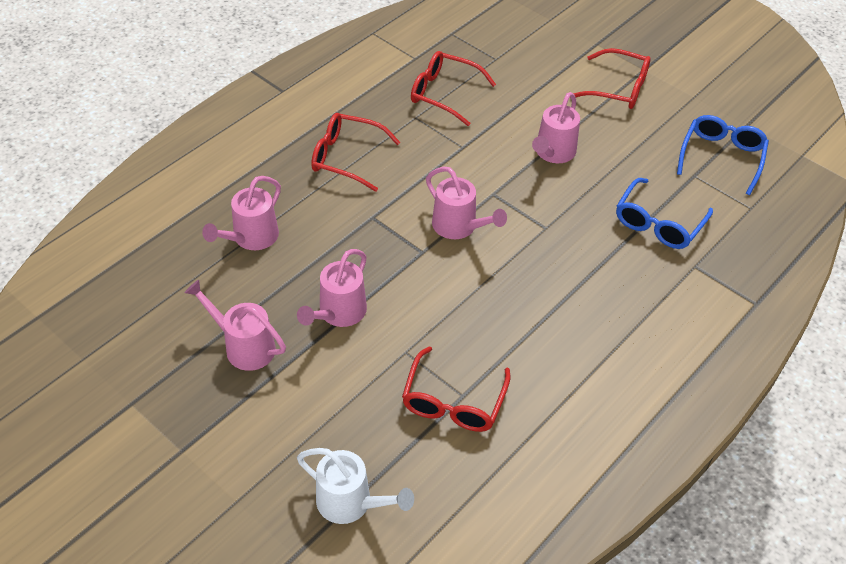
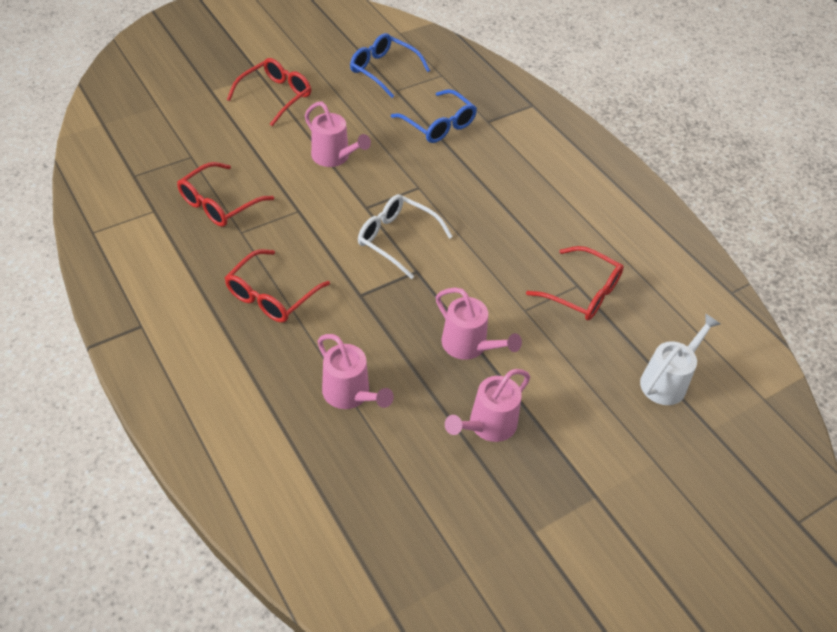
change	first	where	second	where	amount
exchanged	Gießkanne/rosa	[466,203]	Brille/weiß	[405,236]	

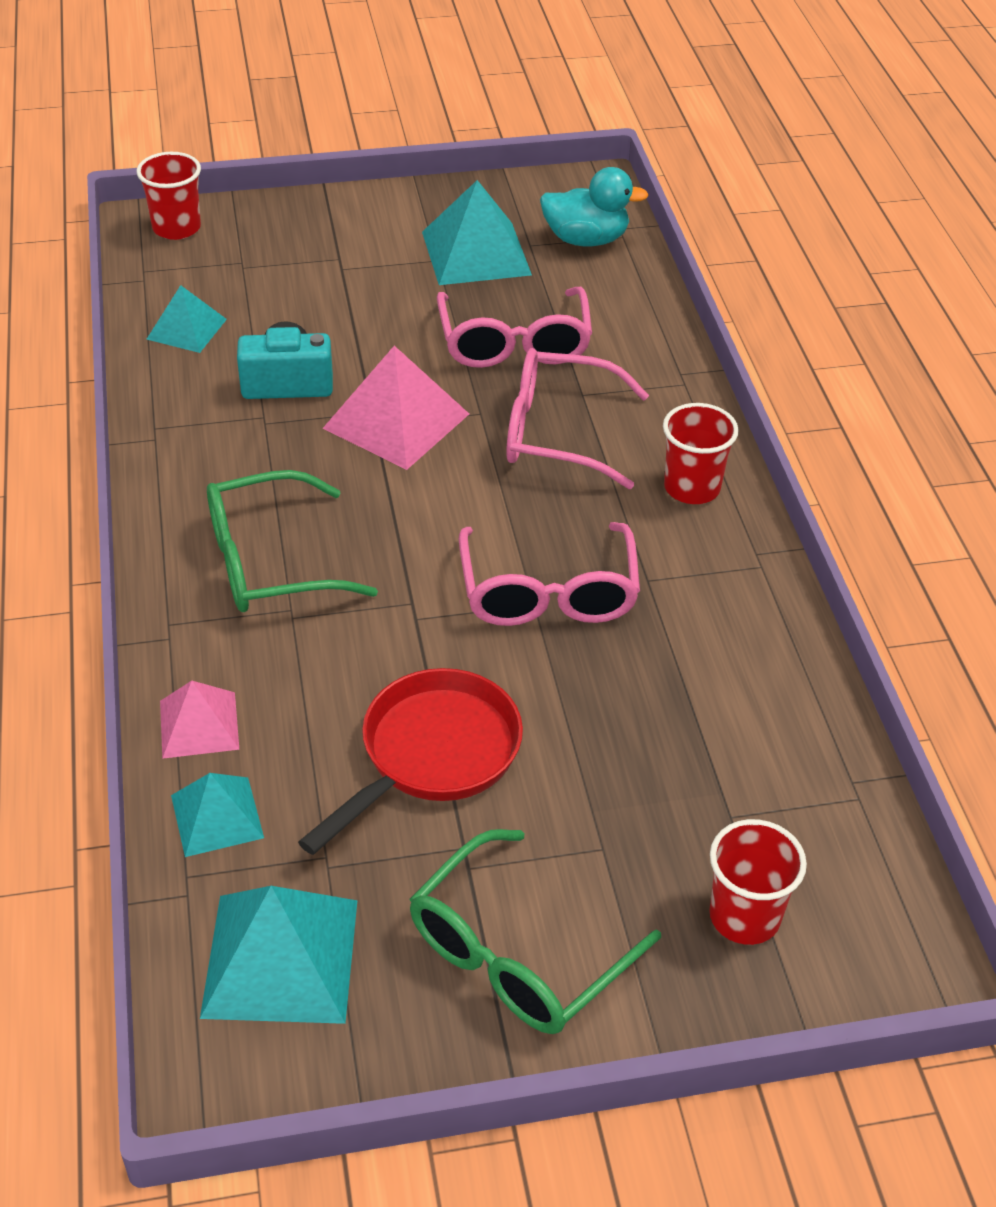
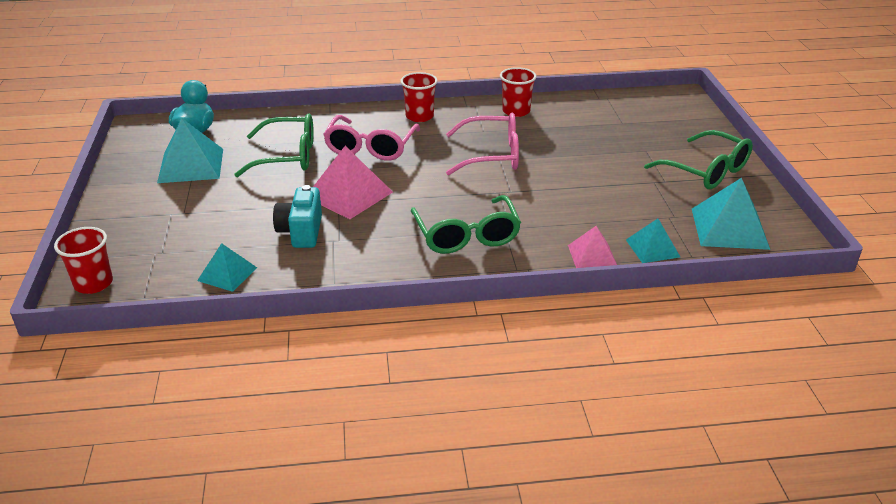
change	first	where	second	where	amount
colour	Brille/rosa	[514,327]	Brille/grün	[274,145]	
relocated	Becher/rot	[758,882]		[518,92]	
missing	Pfanne/rot	[410,761]			

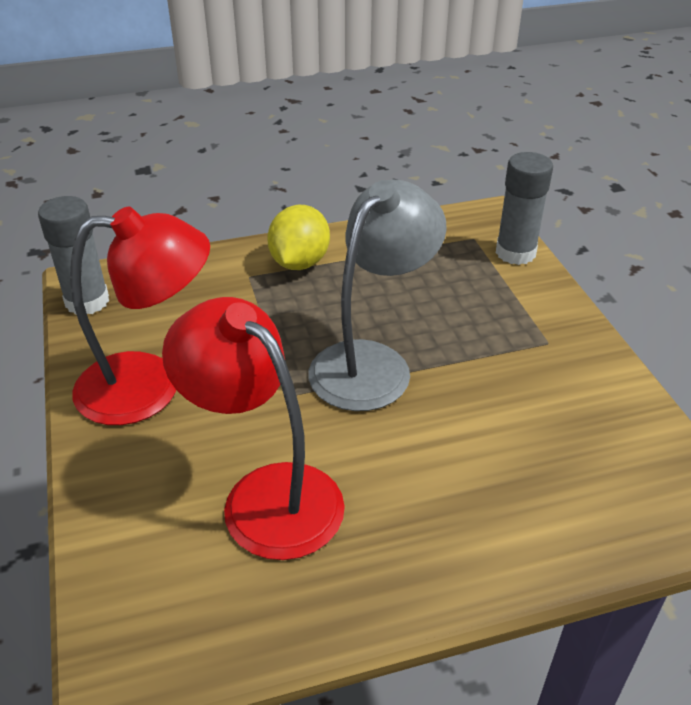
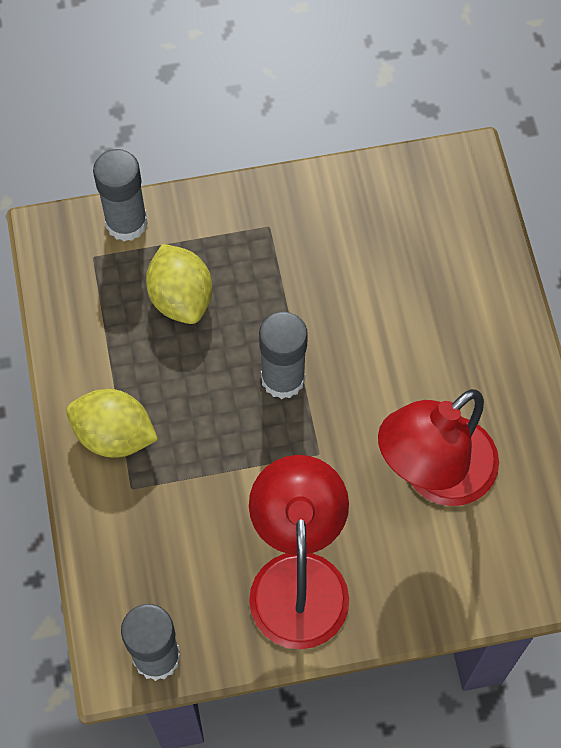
change	first	where	second	where	amount
appeared			Zitrone/gelb	[179,284]	
exchanged	Lampe/grau	[377,295]	Klebestift/grau	[283,355]	

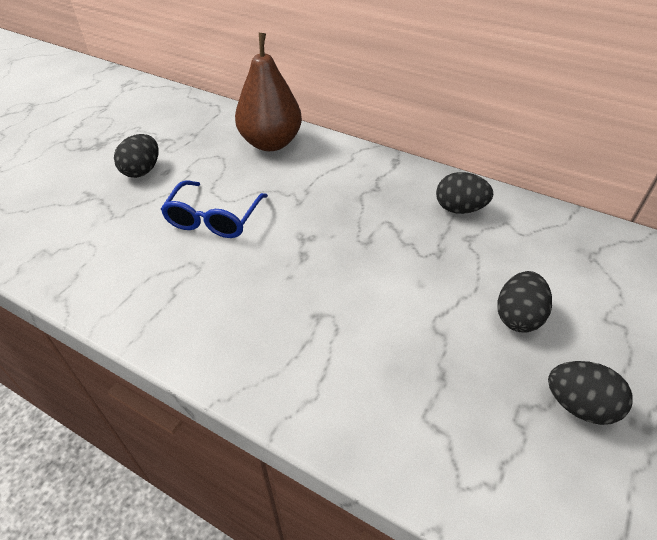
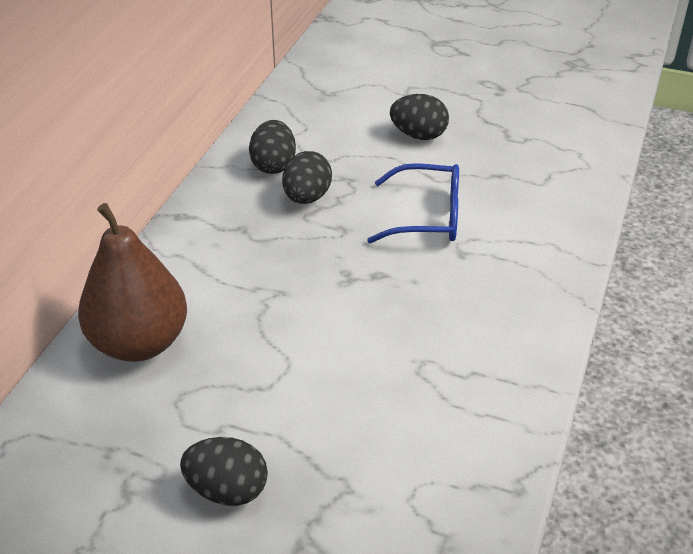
change	first	where	second	where	amount
relocated	Ei/schwarz	[590,393]		[307,177]	
relocated	Brille/blau	[214,209]		[413,203]	

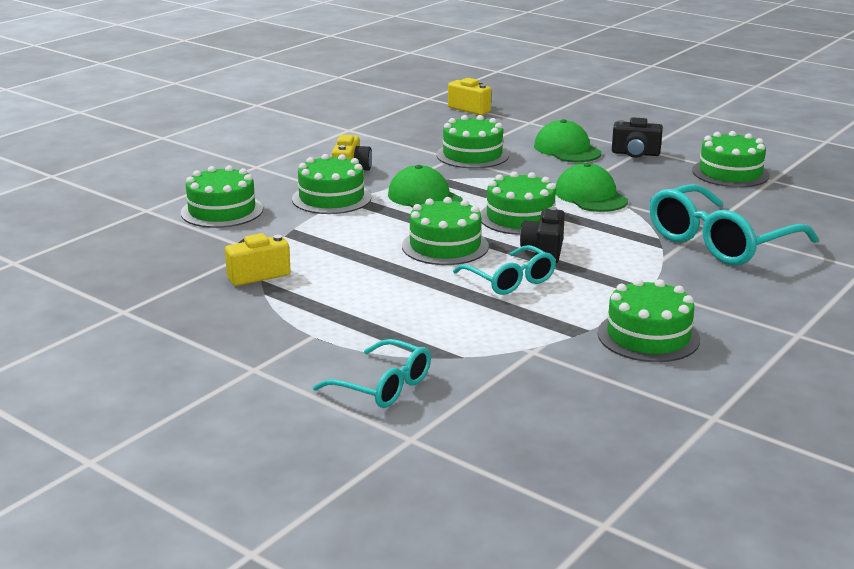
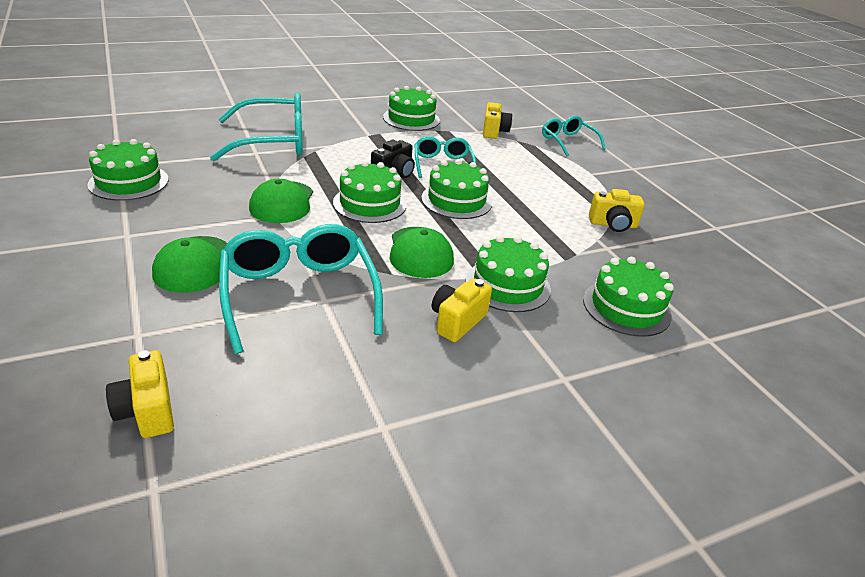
change	first	where	second	where	amount
exchanged	Kuchen/grün	[472,142]	Brille/türkis	[301,289]	
appeared			Kamera/gelb	[497,120]	
missing	Kamera/schwarz	[637,137]			

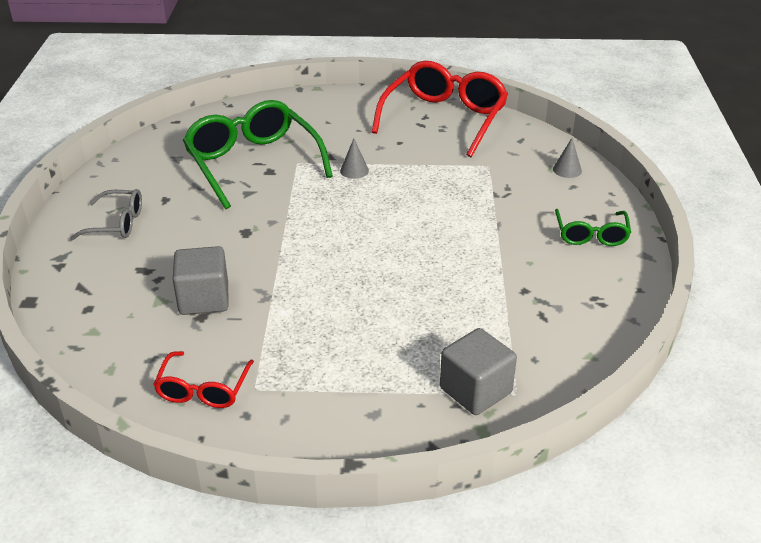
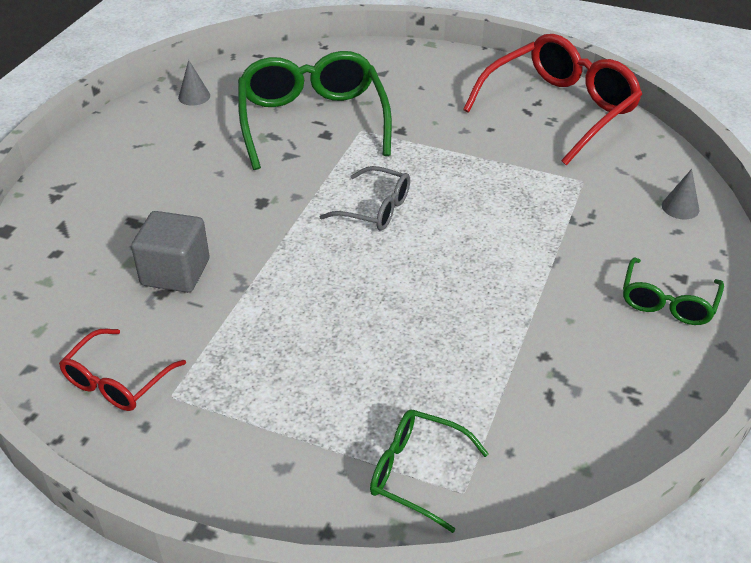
change	first	where	second	where	amount
relocated	Kegel/grau	[354,159]		[194,82]	
relocated	Brille/grau	[106,214]		[365,198]	
exchanged	Kubus/grau	[478,371]	Brille/grün	[429,471]	

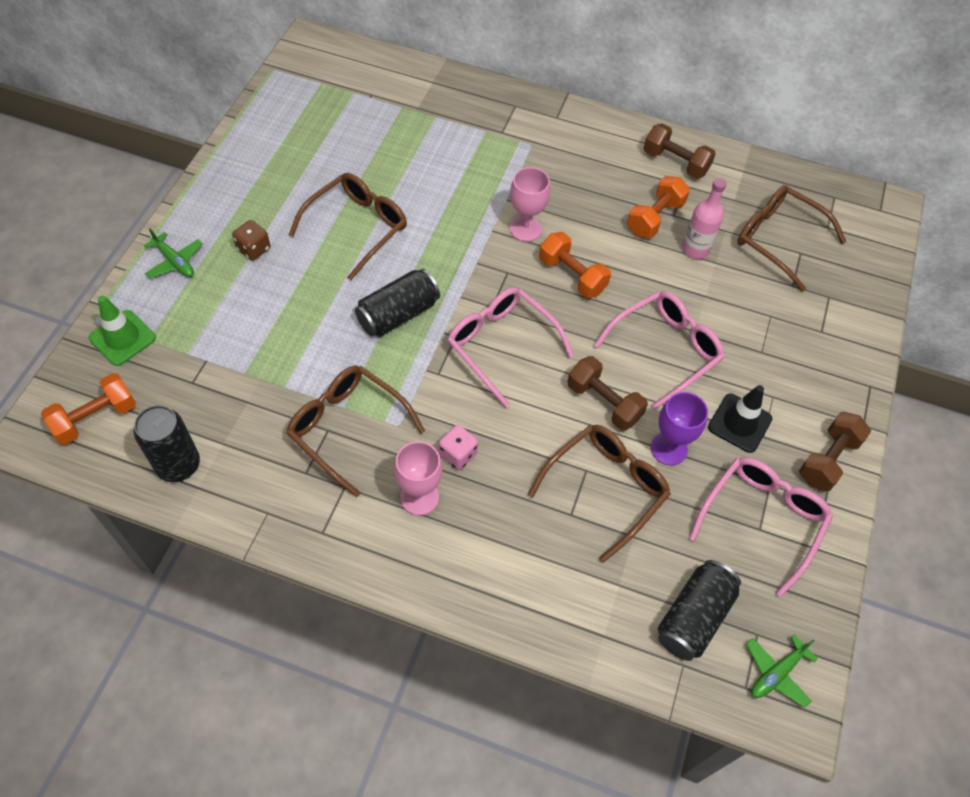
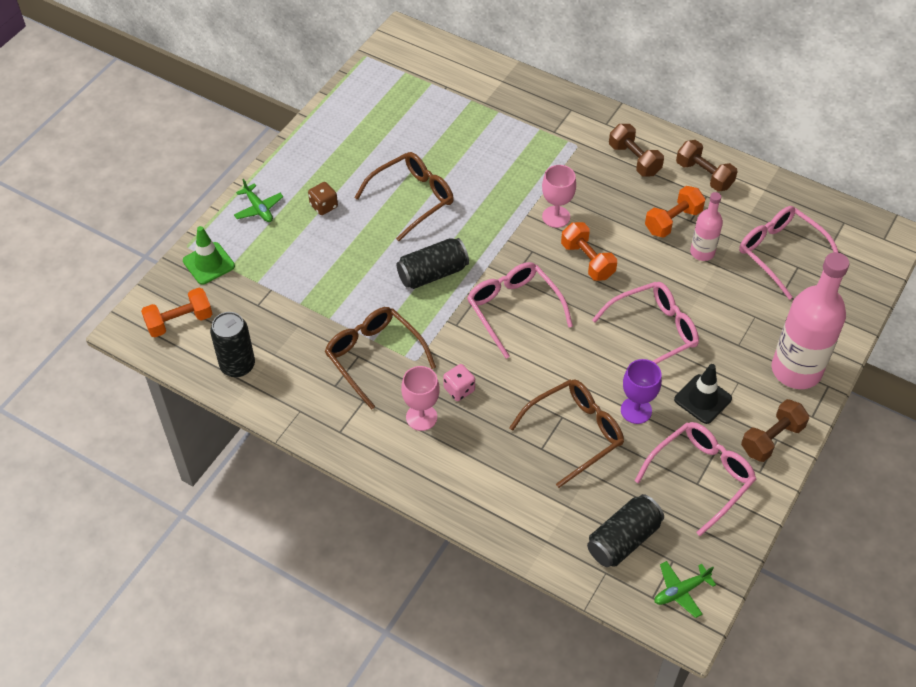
change	first	where	second	where	amount
relocated	Hantel/braun	[607,393]		[636,150]	
colour	Brille/braun	[791,238]	Brille/rosa	[789,253]	
appeared			Flasche/rosa	[811,320]	

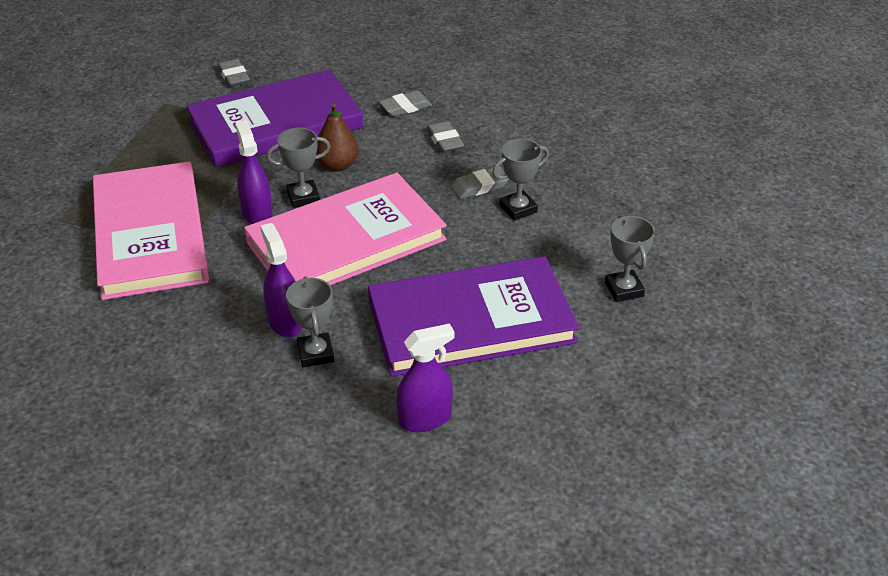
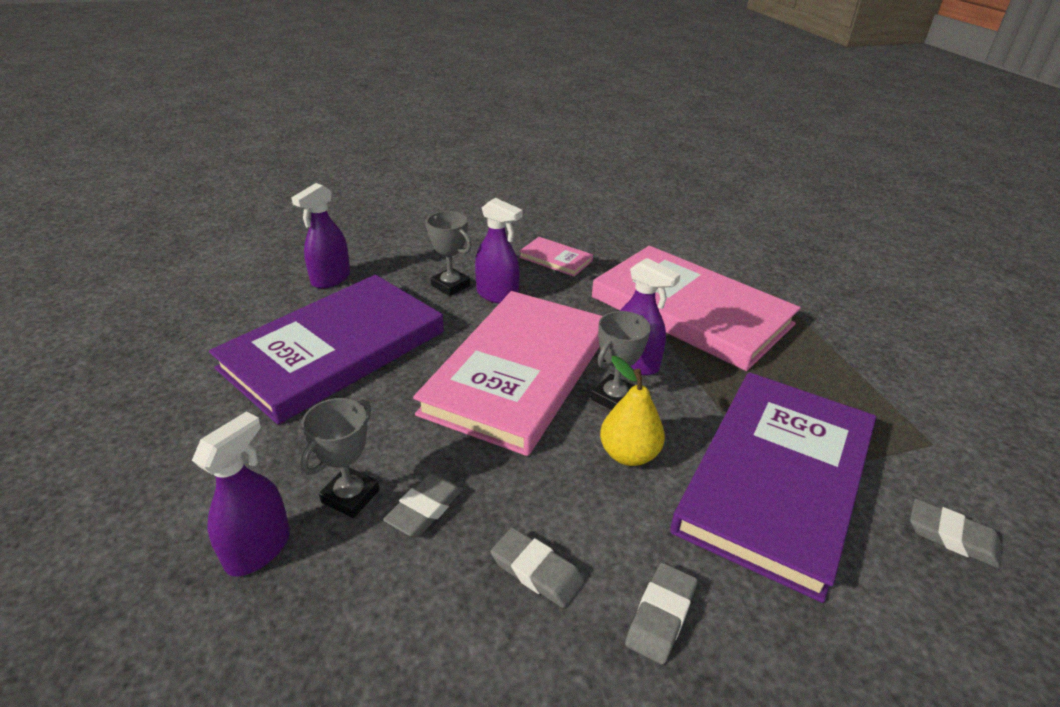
change	first	where	second	where	amount
appeared			Sprühflasche/lila	[241,493]	
appeared			Buch/rosa	[556,256]	
colour	Birne/braun	[337,137]	Birne/gelb	[632,411]	
missing	Pokal/grau	[630,258]			

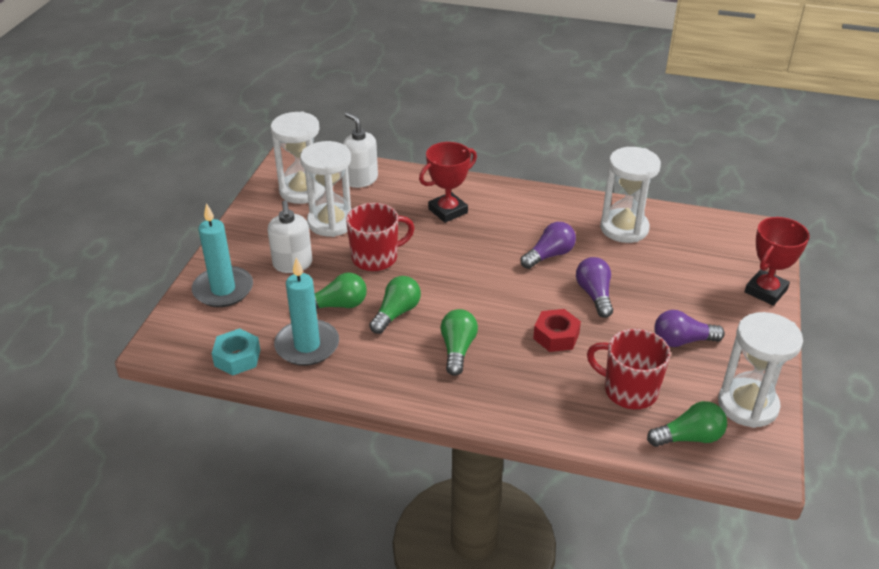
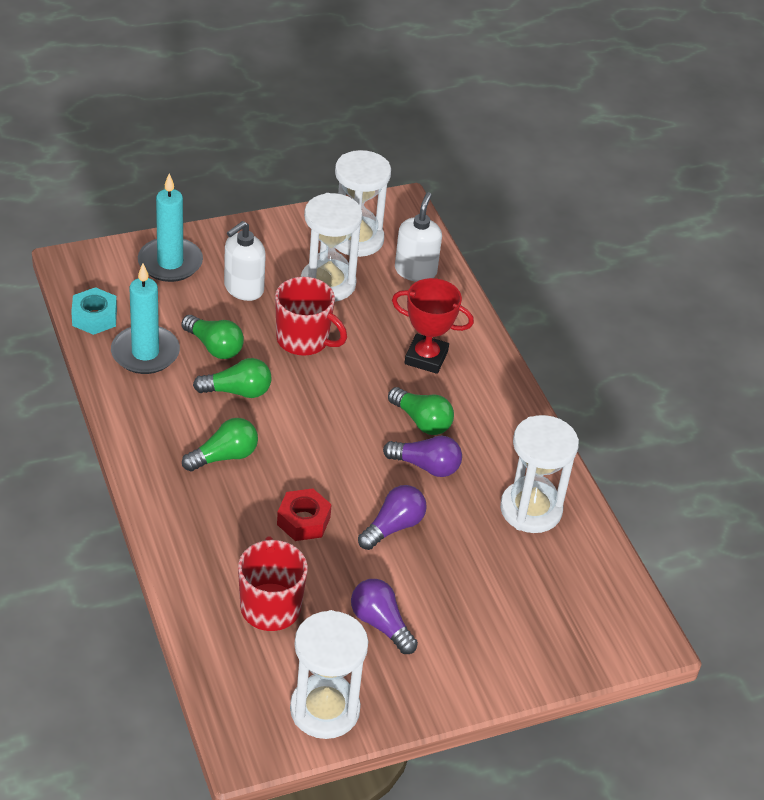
change	first	where	second	where	amount
relocated	Glühbirne/grün	[687,424]		[421,411]	
missing	Pokal/rot	[777,261]			

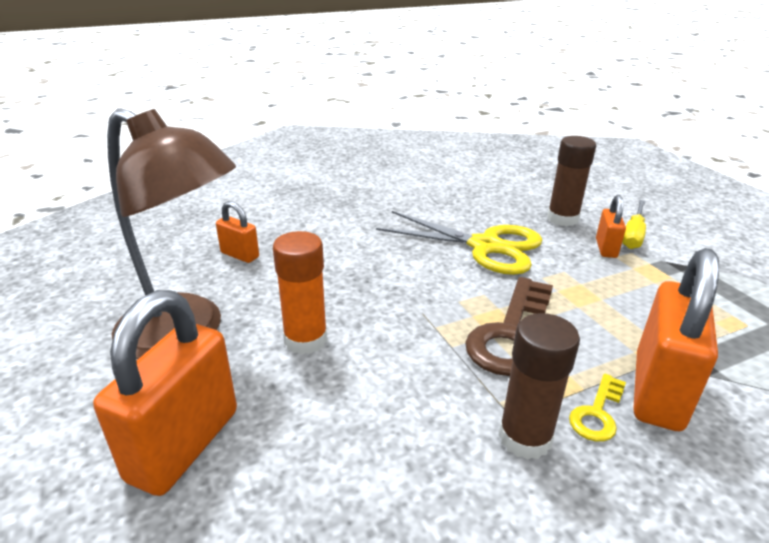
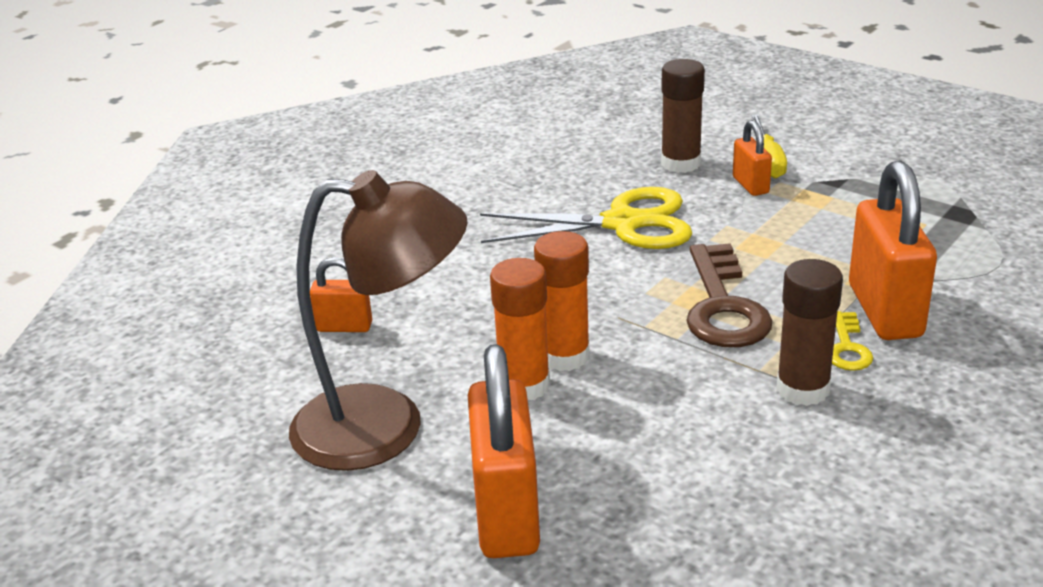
change	first	where	second	where	amount
appeared			Klebestift/orange	[562,301]	

